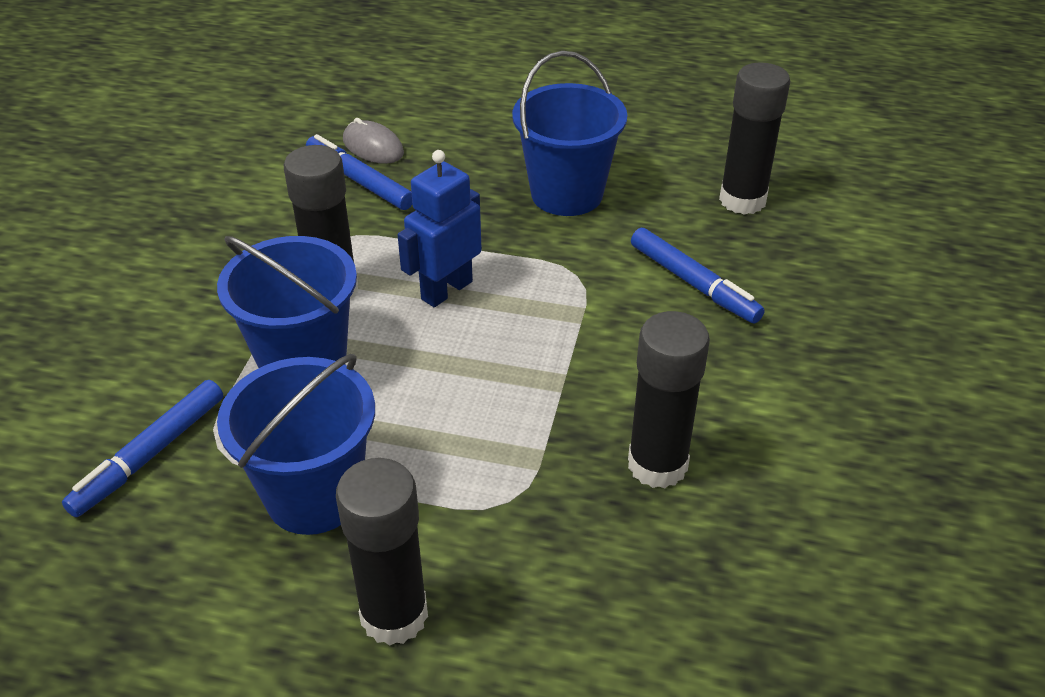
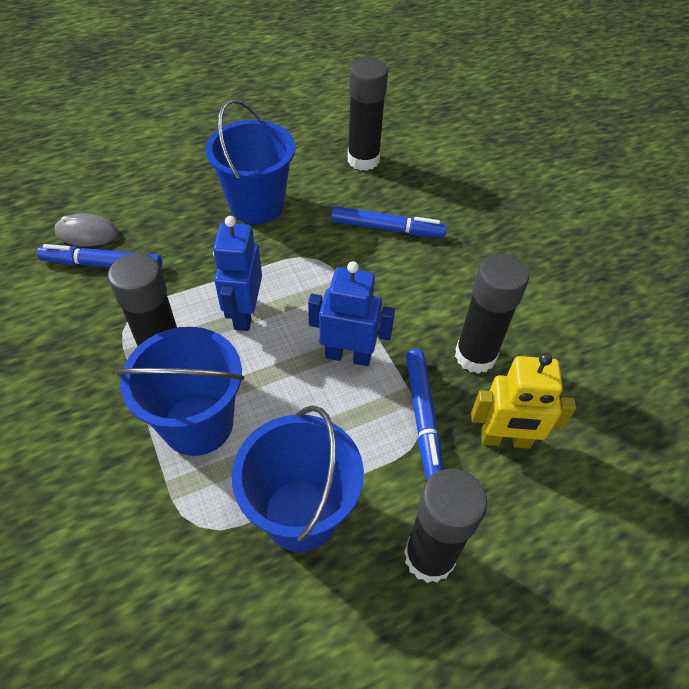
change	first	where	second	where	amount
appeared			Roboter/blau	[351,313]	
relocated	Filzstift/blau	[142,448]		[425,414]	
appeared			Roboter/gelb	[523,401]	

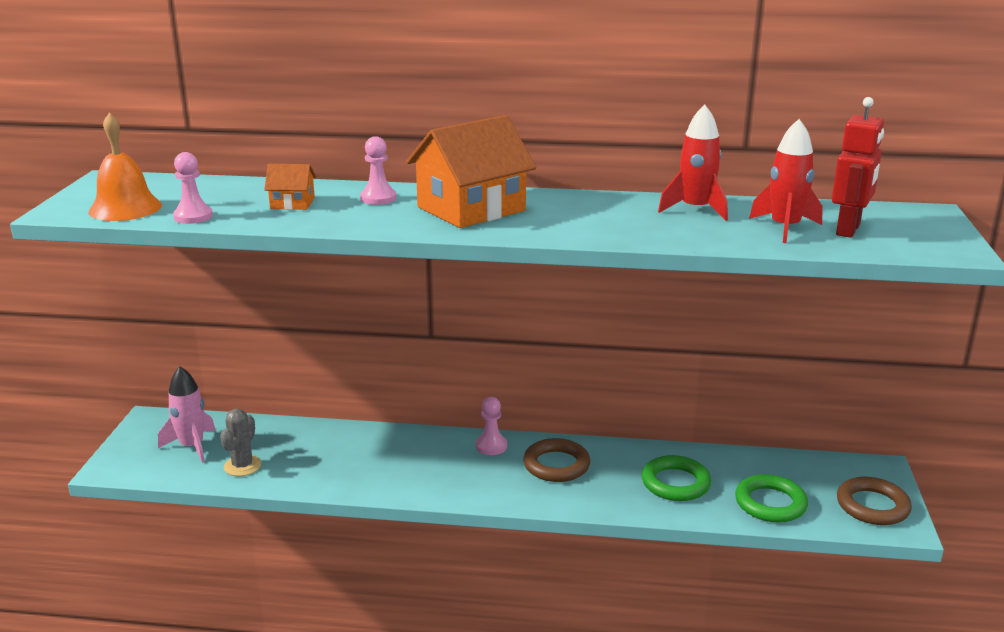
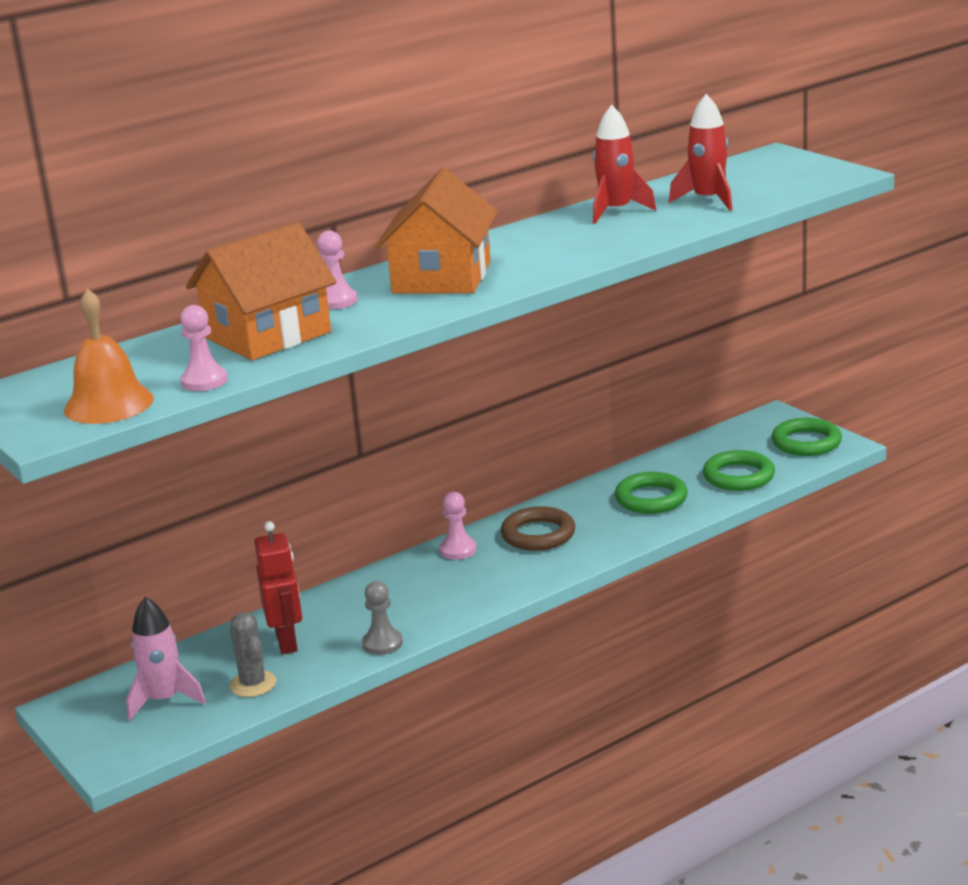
change	first	where	second	where	amount
size	Haus/orange	[290,187]		[261,291]	x2.13
relocated	Roboter/rot	[858,167]		[278,587]	
appeared			Bauer/grau	[382,618]	
colour	Ring/braun	[874,501]	Ring/grün	[807,437]	

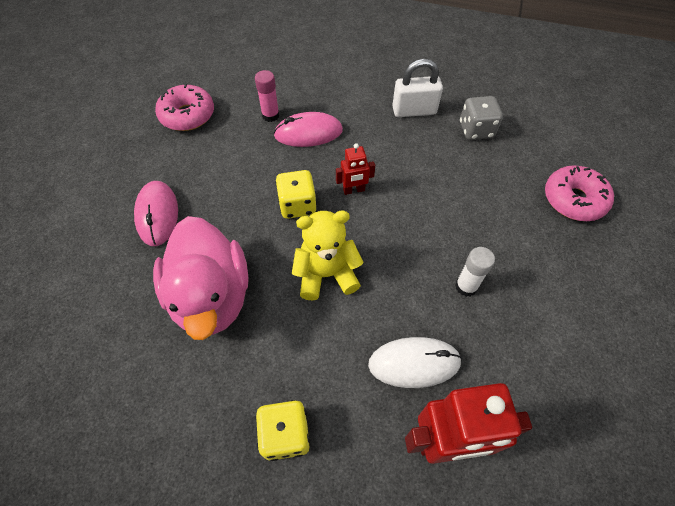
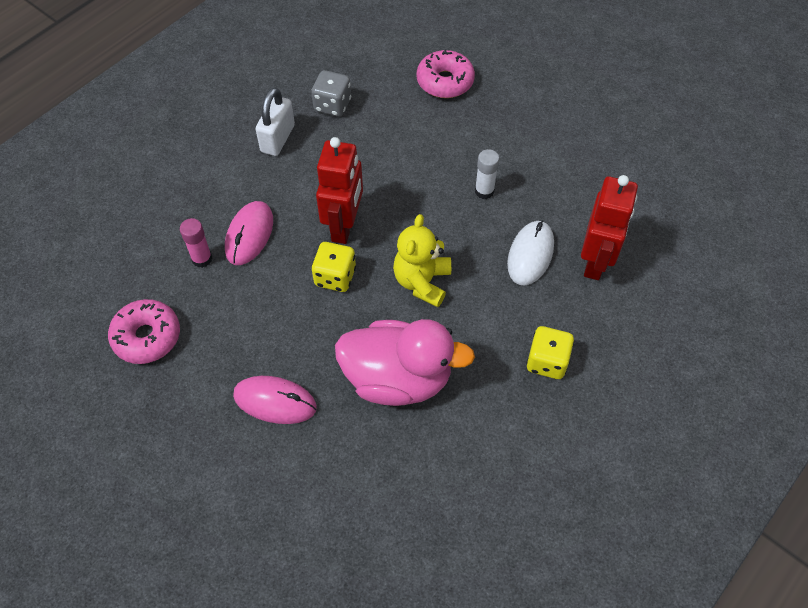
change	first	where	second	where	amount
size	Roboter/rot	[355,169]		[339,190]	x1.96

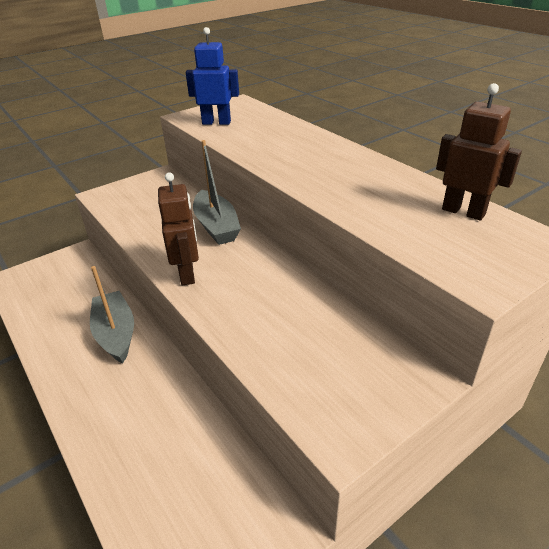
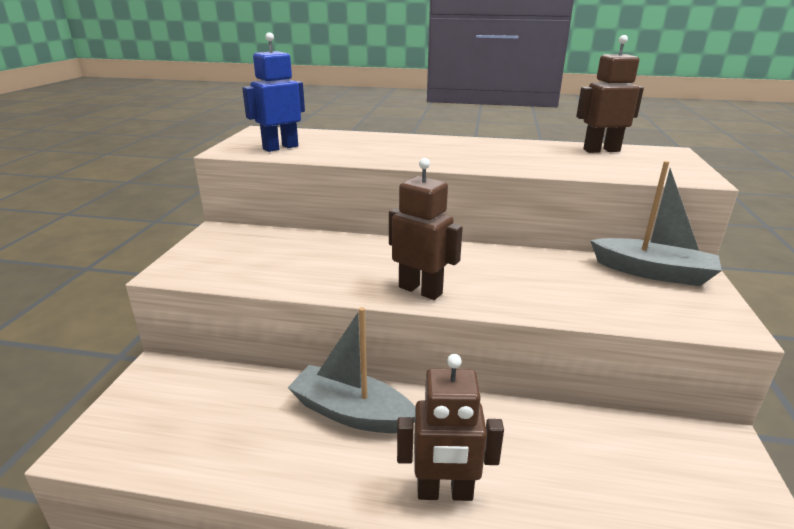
change	first	where	second	where	amount
appeared			Roboter/braun	[450,427]	
relocated	Boot/grau	[217,192]		[656,223]	

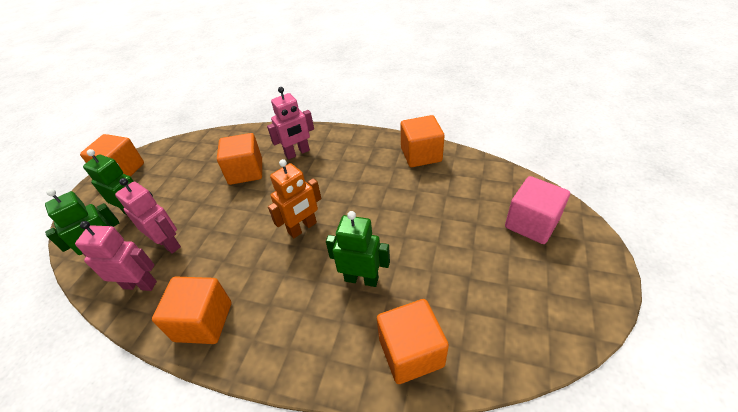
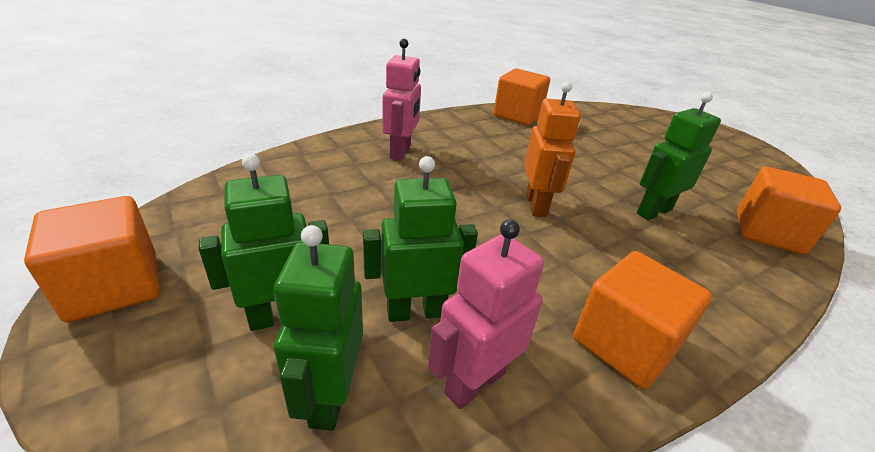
change	first	where	second	where	amount
colour	Roboter/rosa	[148,216]	Roboter/grün	[420,239]	
missing	Kubus/orange	[239,159]			
missing	Kubus/rosa	[537,210]			

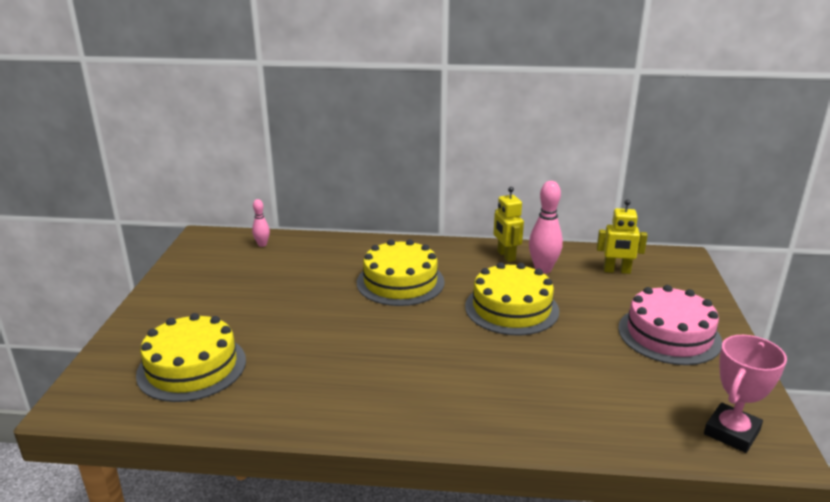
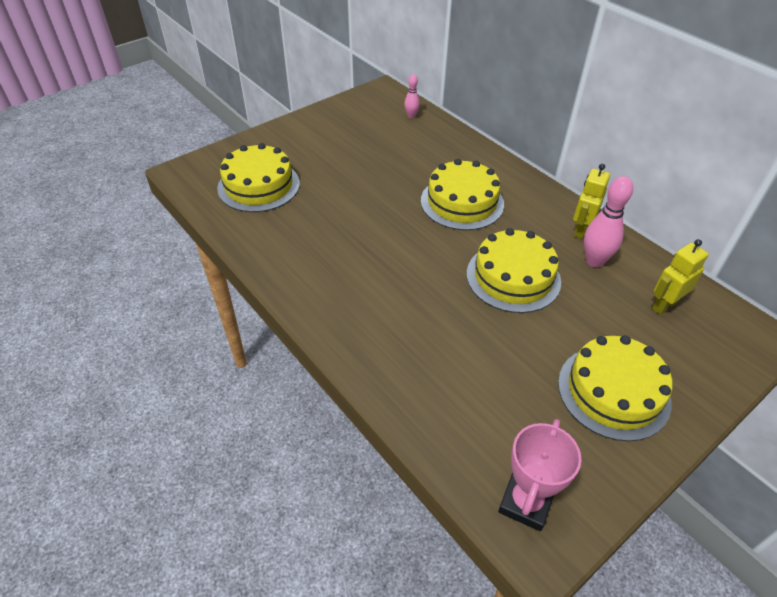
change	first	where	second	where	amount
spun	Pokal/rosa	[745,394]		[540,475]	60 degrees counterclockwise
colour	Kuchen/rosa	[670,325]	Kuchen/gelb	[615,388]	
spun	Roboter/gelb	[622,236]		[680,277]	90 degrees clockwise

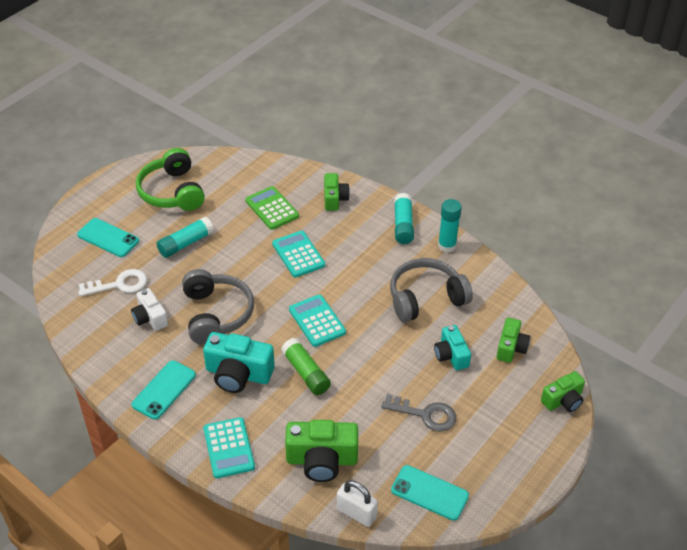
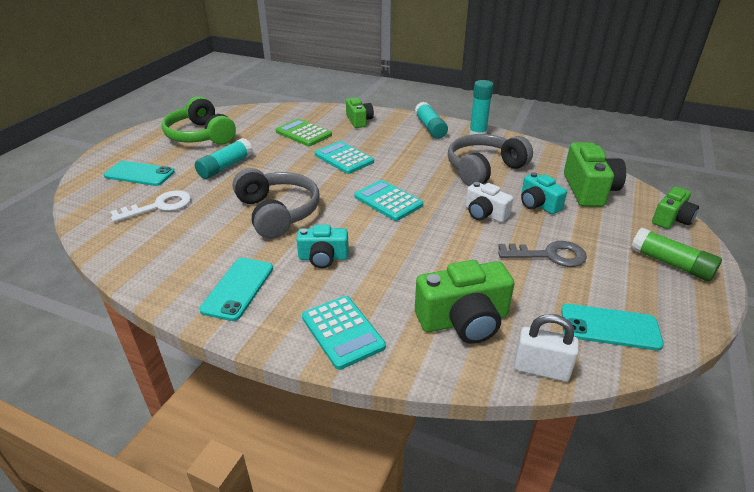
change	first	where	second	where	amount
size	Kamera/türkis	[239,362]		[322,246]	x0.62
relocated	Kamera/weiß	[149,309]		[489,202]	
size	Kamera/grün	[513,340]		[595,174]	x1.60
relocated	Klebestift/grün	[306,366]		[676,255]	

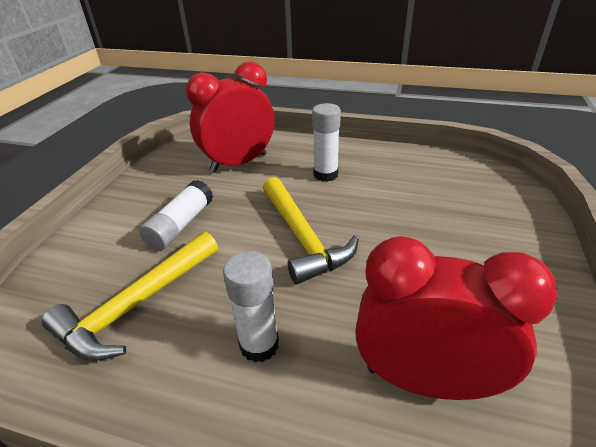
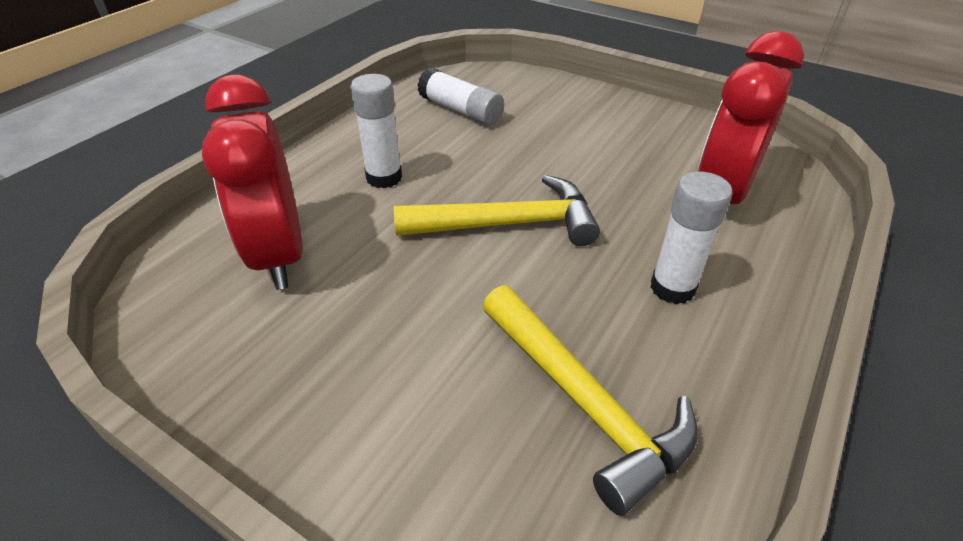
change	first	where	second	where	amount
relocated	Klebestift/weiß	[176,215]		[460,97]	

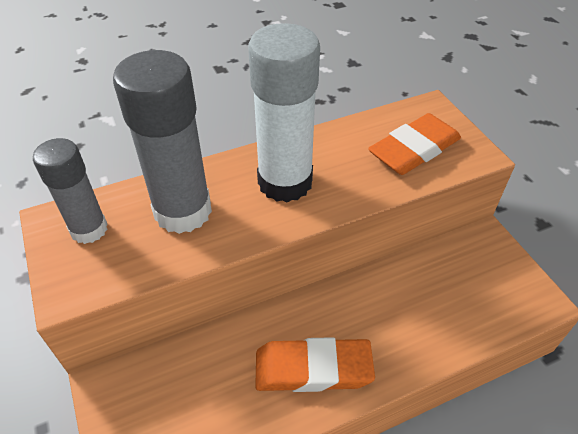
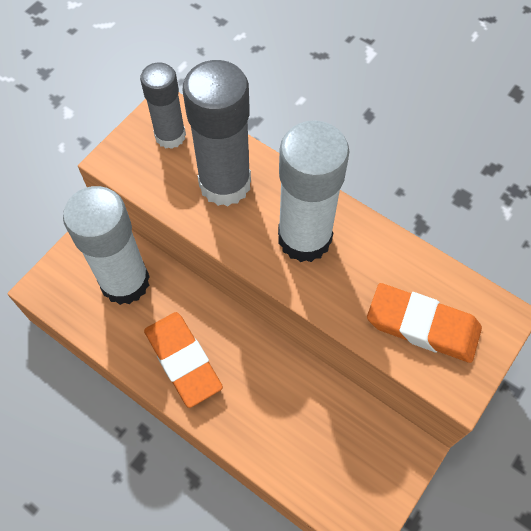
change	first	where	second	where	amount
appeared			Klebestift/weiß	[106,245]	

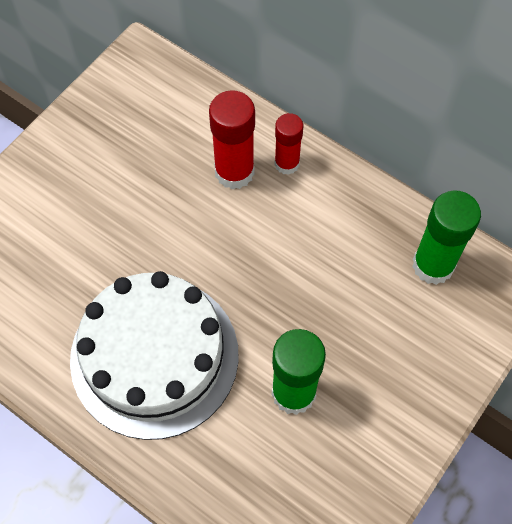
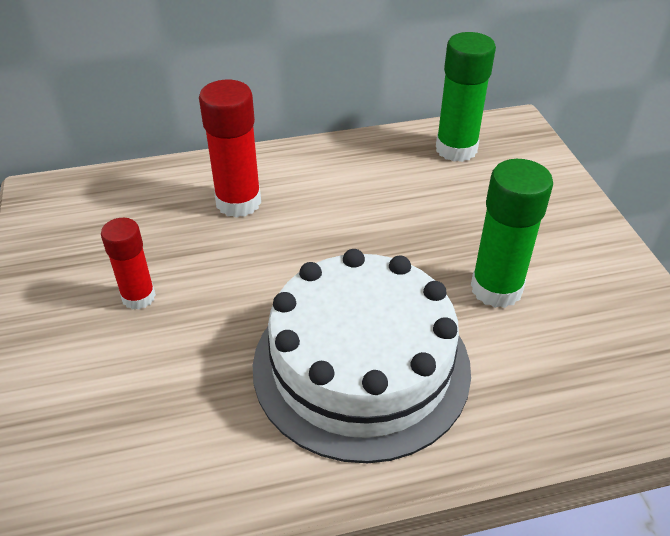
change	first	where	second	where	amount
relocated	Klebestift/rot	[288,144]		[128,264]	

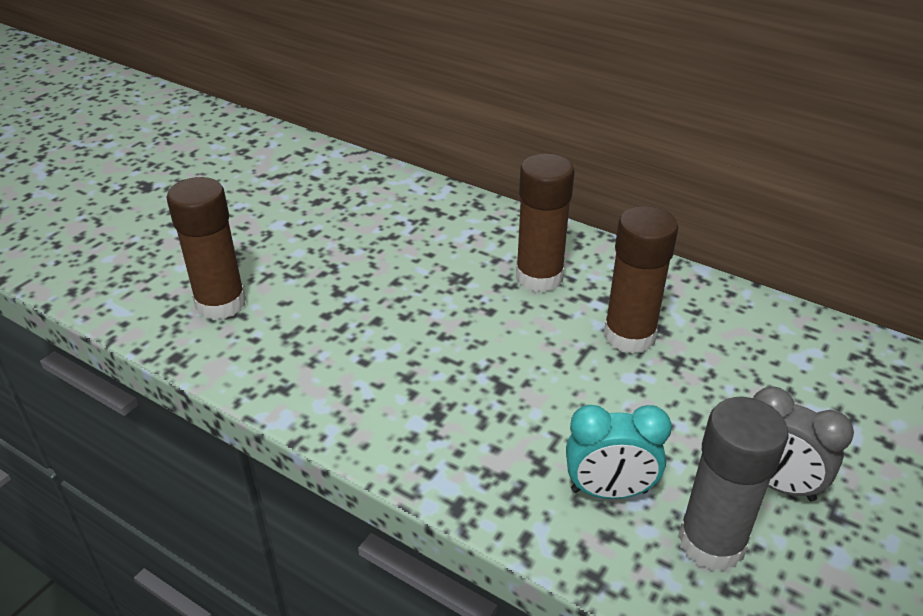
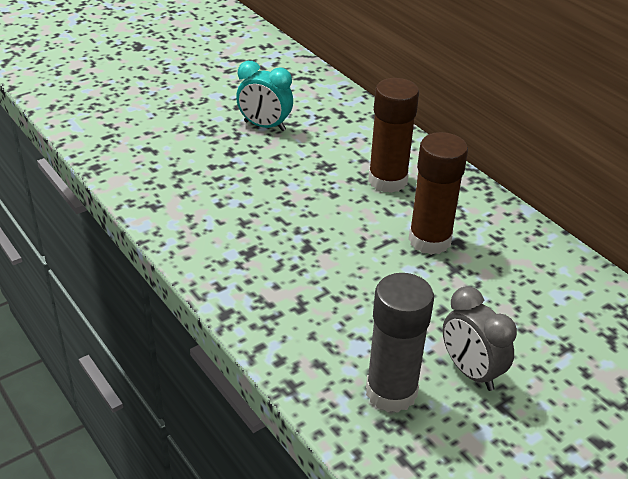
change	first	where	second	where	amount
relocated	Wecker/türkis	[619,452]		[264,96]	
missing	Klebestift/braun	[206,248]			

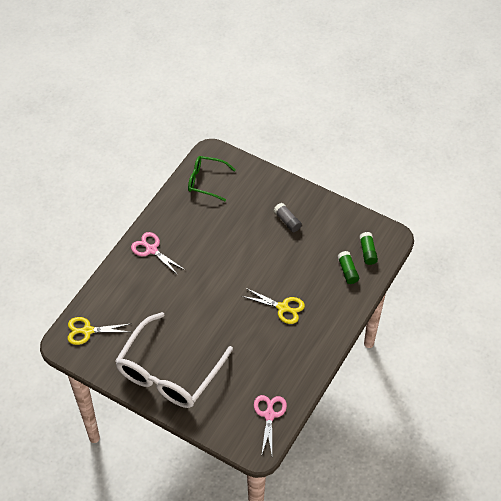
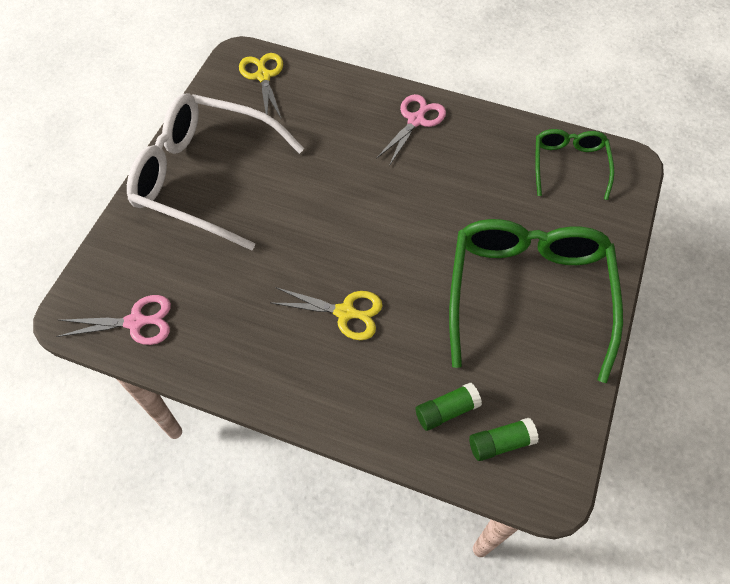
change	first	where	second	where	amount
spun	Schere/gelb	[273,306]		[327,313]	90 degrees counterclockwise
exchanged	Klebestift/grau	[288,217]	Brille/grün	[536,301]	

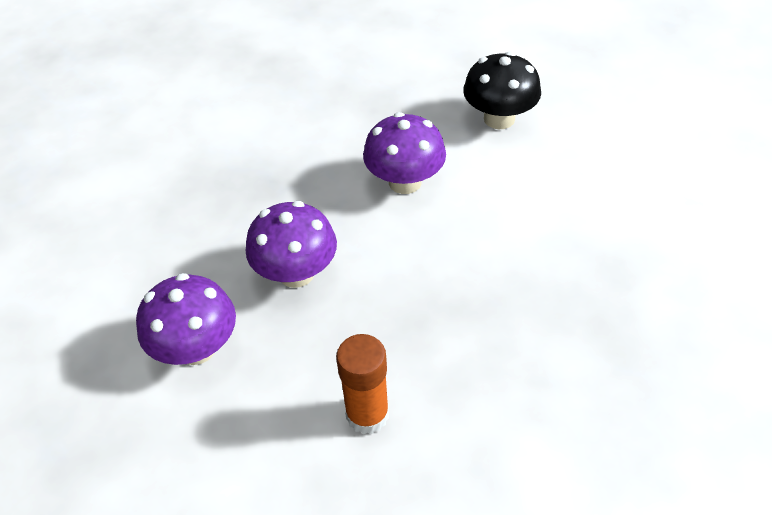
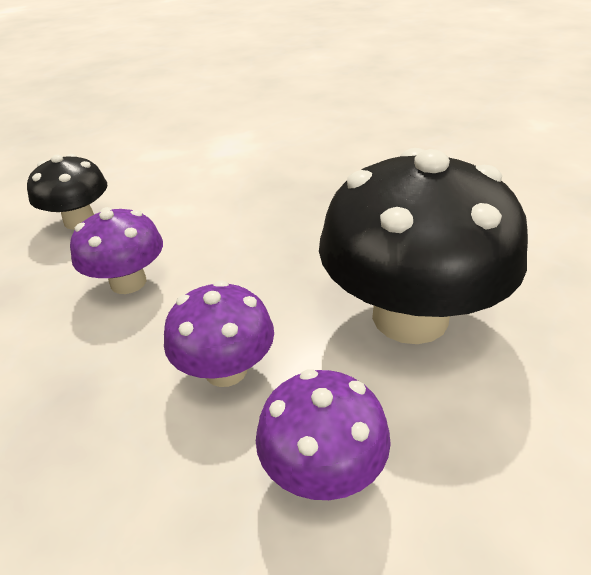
change	first	where	second	where	amount
exchanged	Klebestift/orange	[362,384]	Pilz/schwarz	[423,246]	

